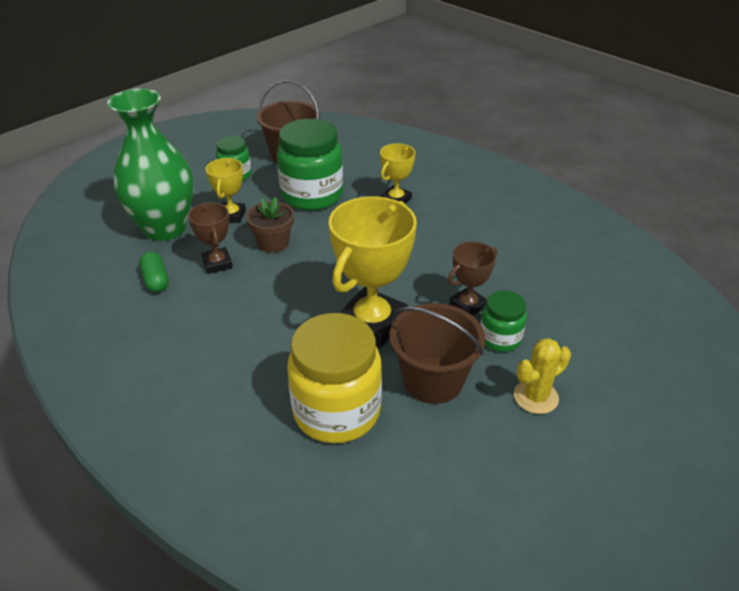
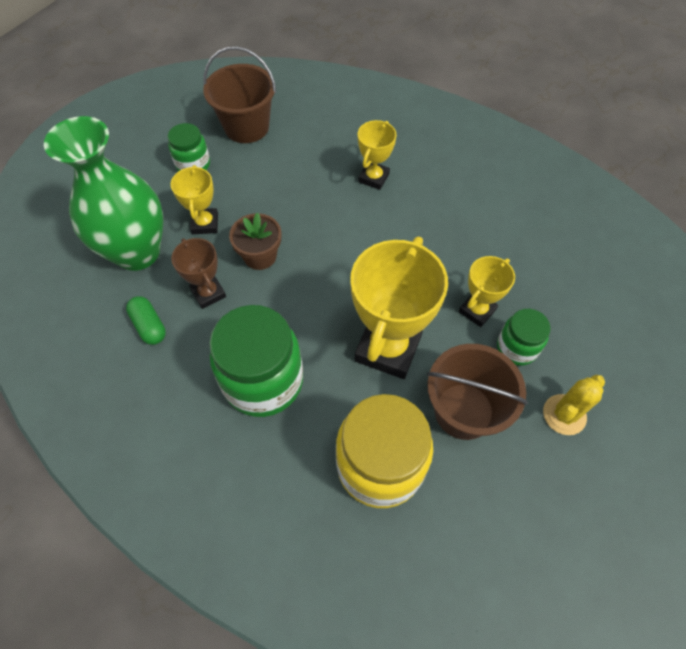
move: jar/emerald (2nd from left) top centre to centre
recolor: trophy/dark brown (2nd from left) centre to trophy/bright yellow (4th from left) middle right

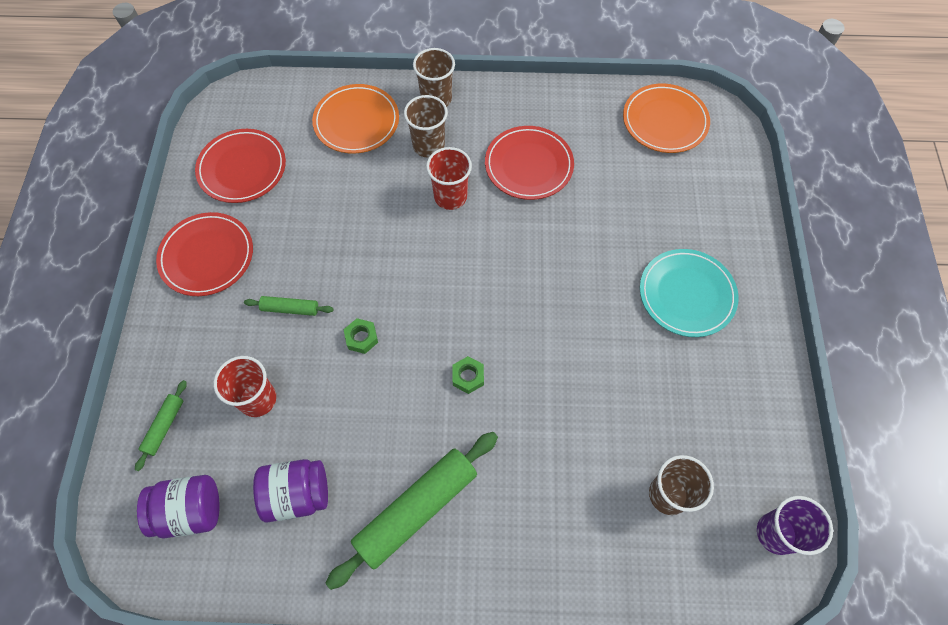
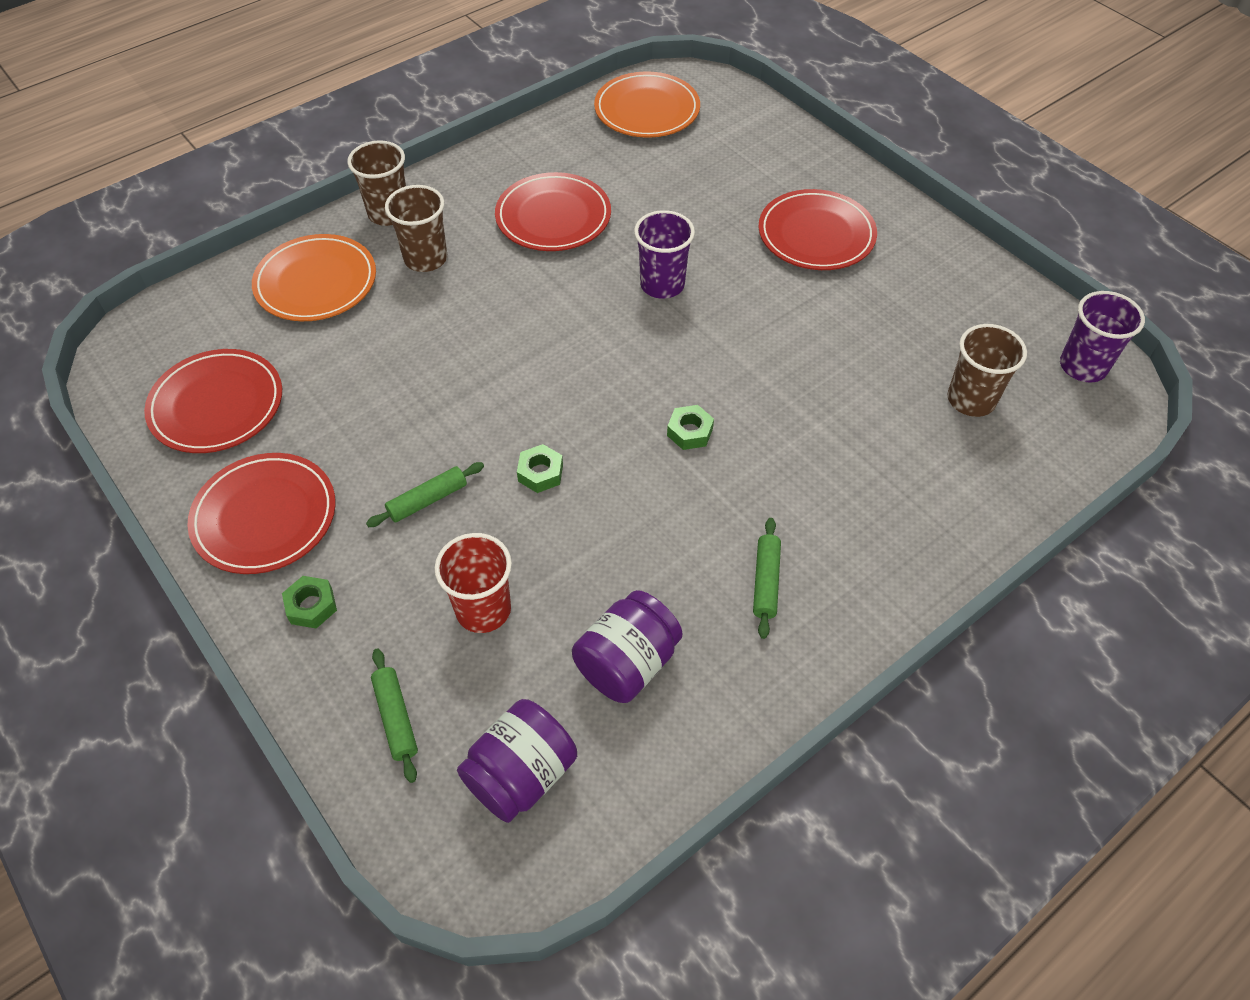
delete: tumbler/scarlet (2nd from left) top centre
insert: hexagon nut/emerald (1st from left) middle left; tumbler/violet (1st from left) top centre
recolor: plate/aqua middle right to plate/scarlet (4th from left) top centre
resize: rolling pin/emerald (3rd from left) bottom centre = centre x0.47

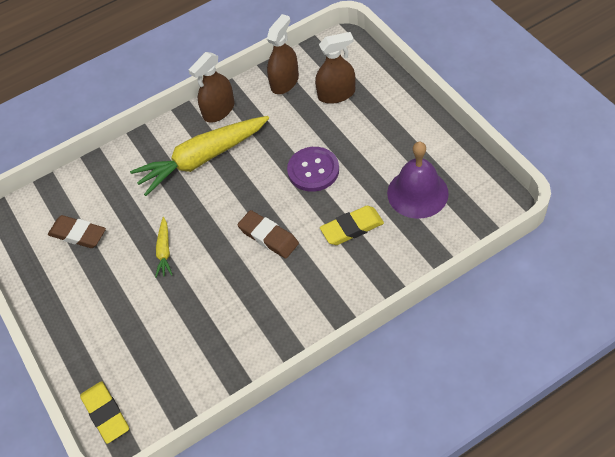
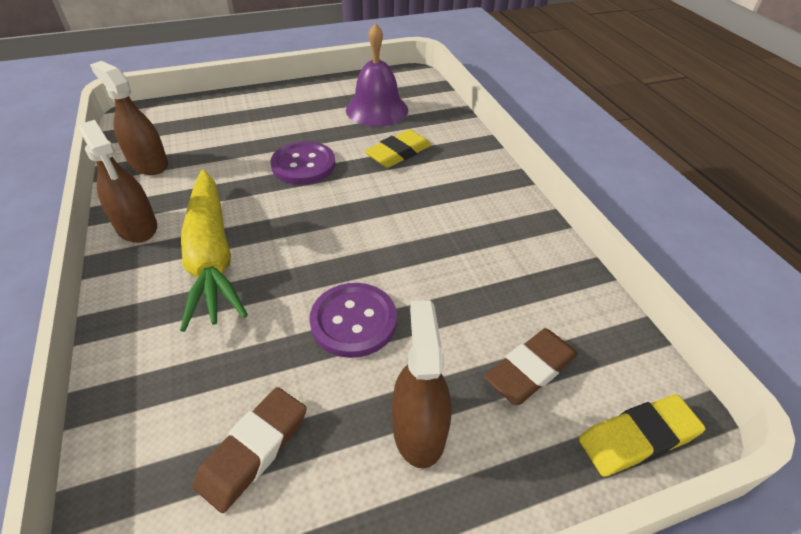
move: eraser/dark brown (2nd from left) centre to bottom centre; sprayer/dark brown (3rd from left) top centre to bottom centre
replace: toy carrot/bright yellow (1st from left) middle left to sewing button/violet (2nd from left) centre
rotate: eraser/bright yellow (2nd from left in the first image) centre = top centre 60 degrees clockwise

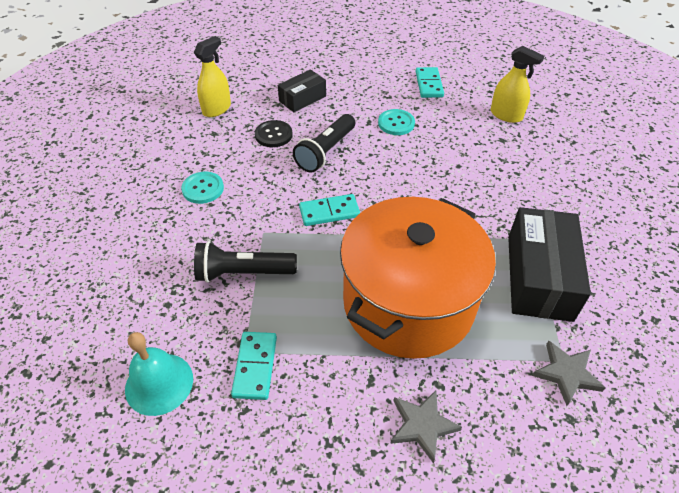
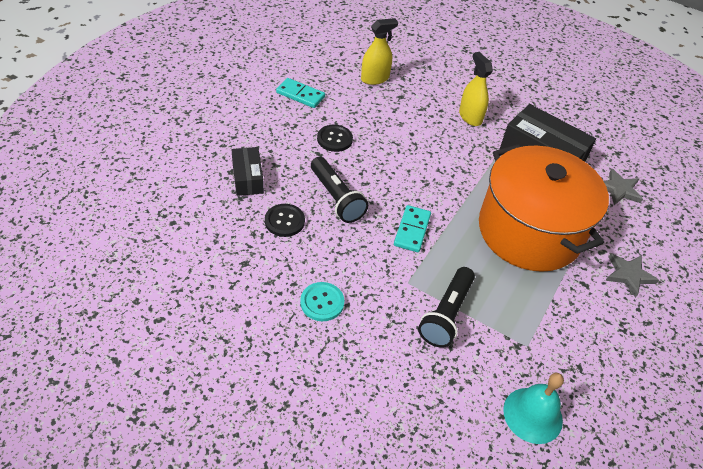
delete: domino piece/aqua (1st from left) bottom centre
move: sprayer/bright yellow (1st from left in the first image) top left to sprayer/bright yellow (2nd from left) top right
recolor: sewing button/aqua (2nd from left) top centre to sewing button/jet-black (2nd from left) top centre

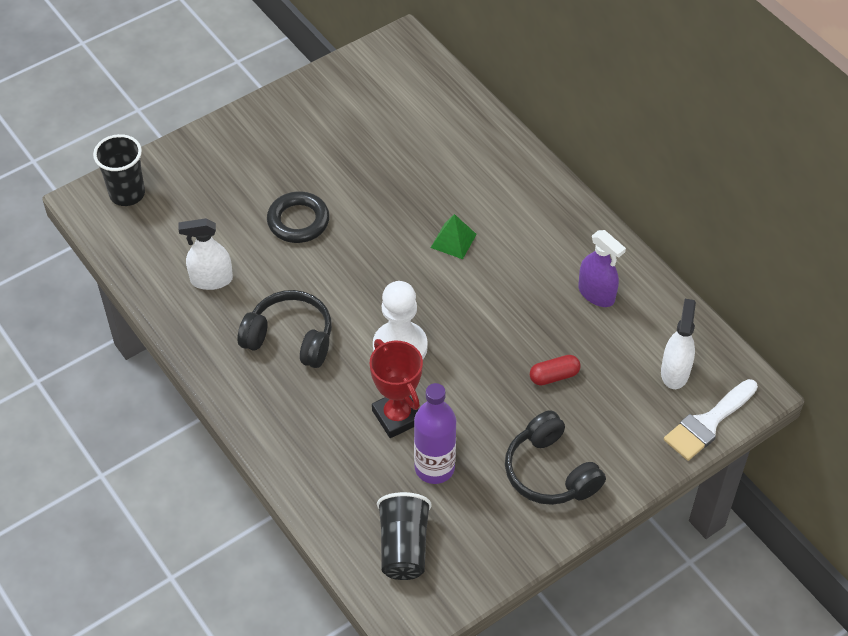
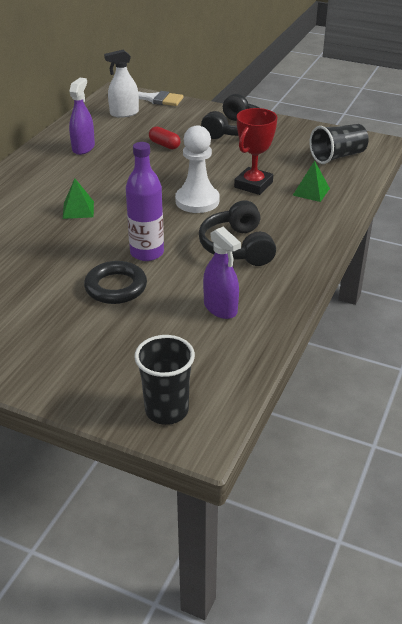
insert: pyramid shape/emerald (2nd from left) top right
move: bottle/violet bottom centre to top centre
recolor: sprayer/snow-white (1st from left) middle left to sprayer/violet (2nd from left) centre

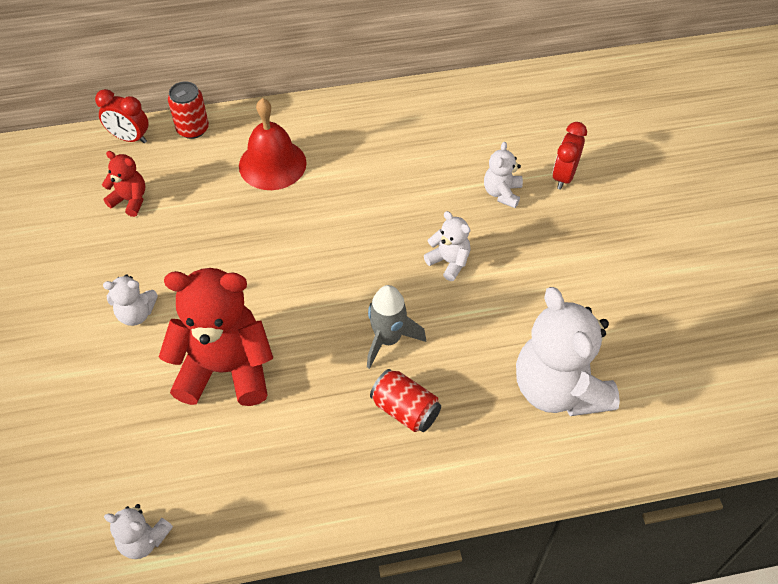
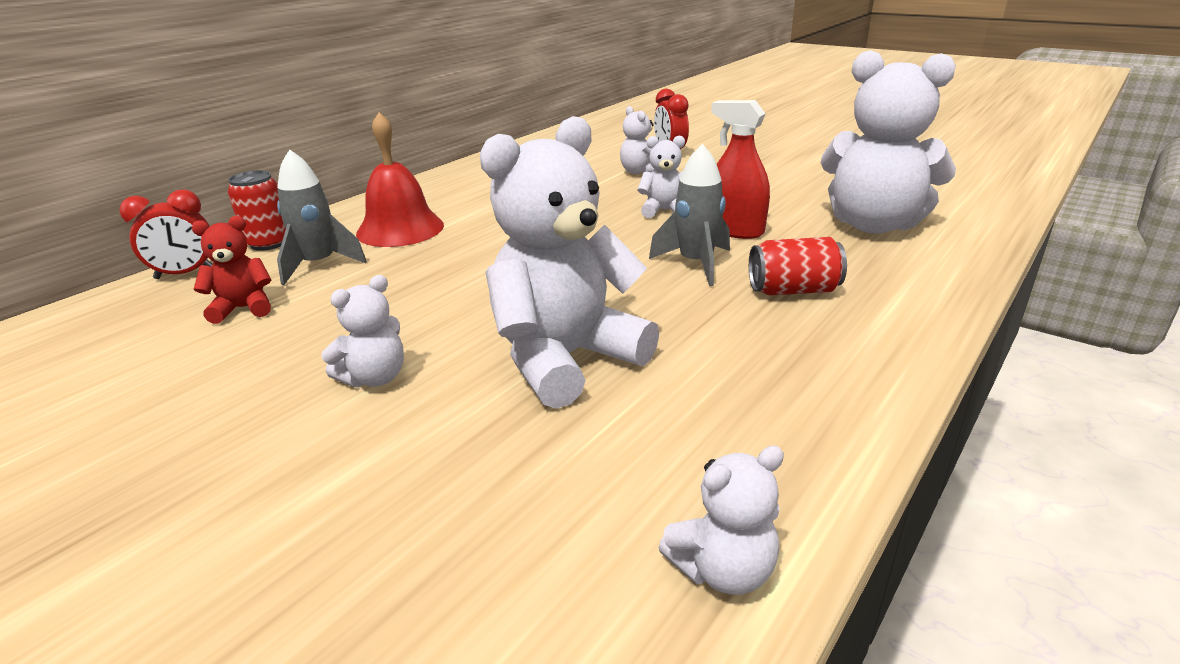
insert: spaceship/ash-grey (1st from left) top left; sprayer/scarlet top centre
recolor: teddy bear/scarlet (2nd from left) middle left to teddy bear/snow-white (2nd from left) centre

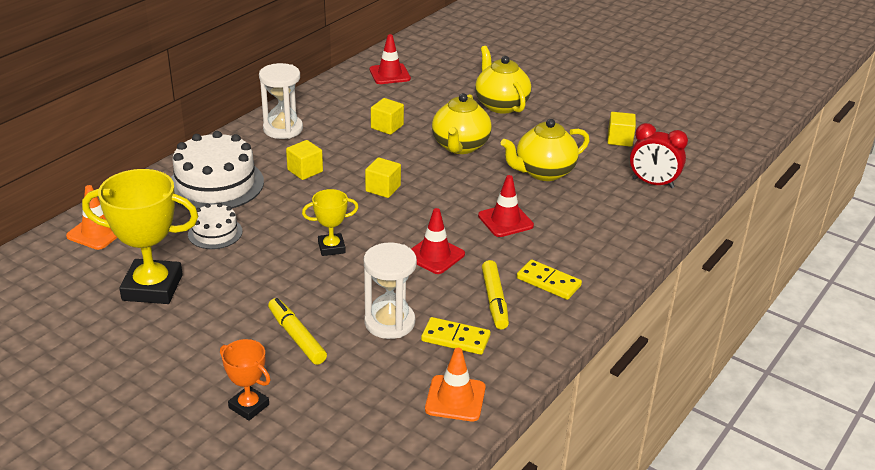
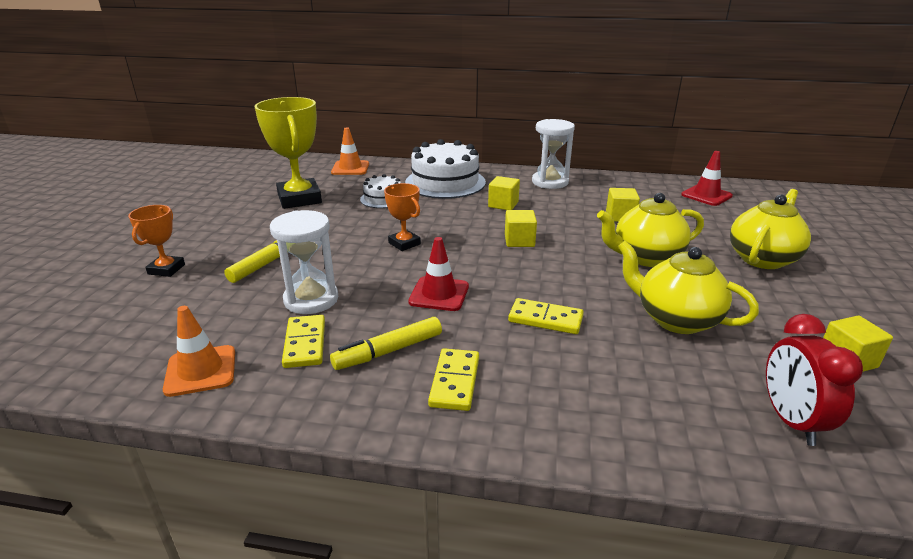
replace: traffic cone/scarlet (3rd from left) centre to domino piece/bright yellow (3rd from left) centre
recolor: trophy/bright yellow (2nd from left) centre to trophy/orange (2nd from left) centre

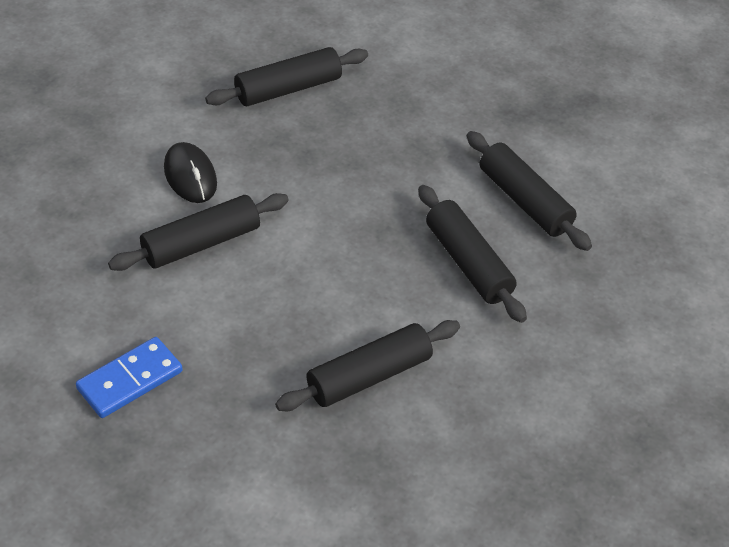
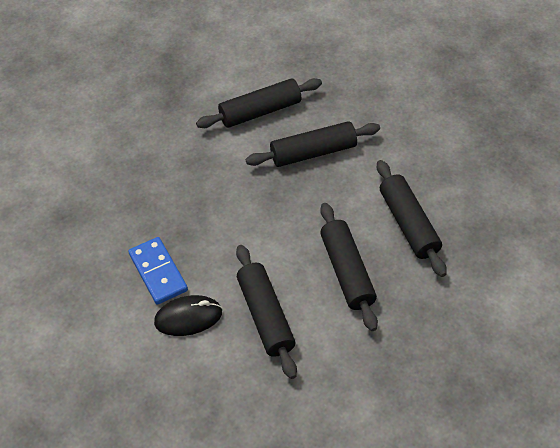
move: domino piece/cobalt bottom left to middle left; rolling pin/jet-black (2nd from left in the first image) top centre to rolling pin/jet-black (4th from left) centre

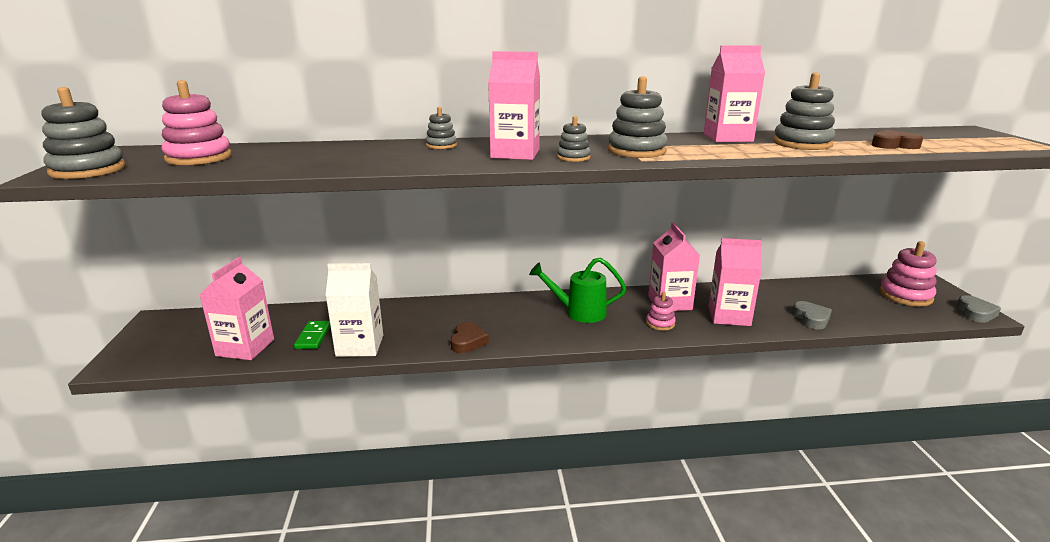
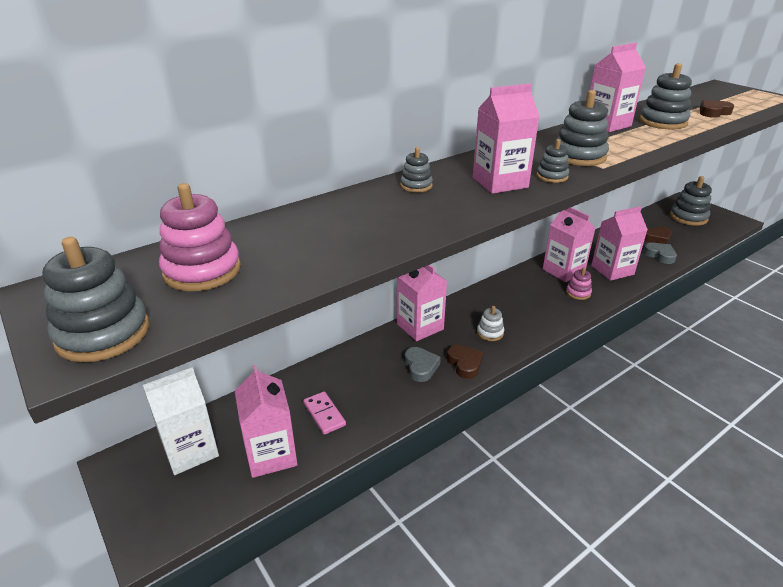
delete: watering pot/emerald centre
insert: milk carton/rose-pink (2nd from left) centre; stacking rings/snow-white centre; heart/dark brown (2nd from left) middle right
move: milk carton/snow-white centre to bottom left; heart/ash-grey (2nd from left in the first image) middle right to heart/ash-grey (1st from left) centre
recolor: domino piece/emerald middle left to domino piece/rose-pink bottom centre; stacking rings/rose-pink (3rd from left) middle right to stacking rings/ash-grey (6th from left) middle right

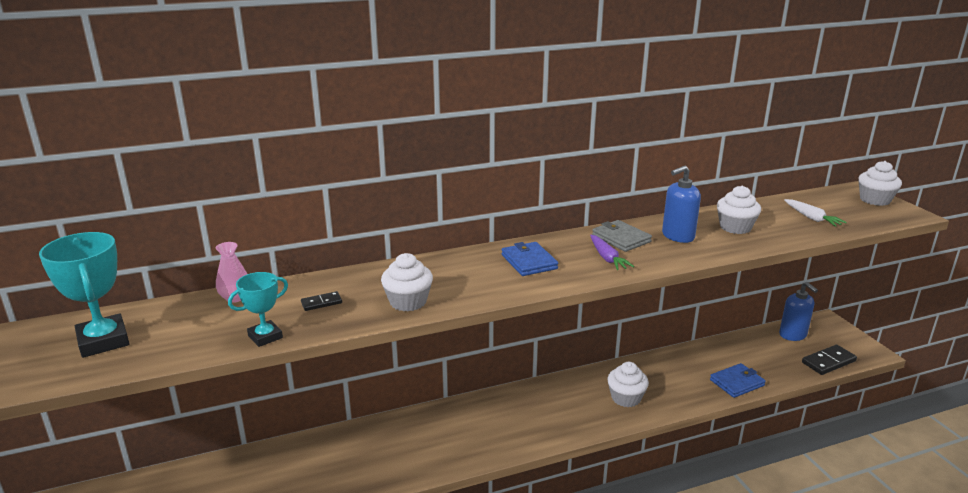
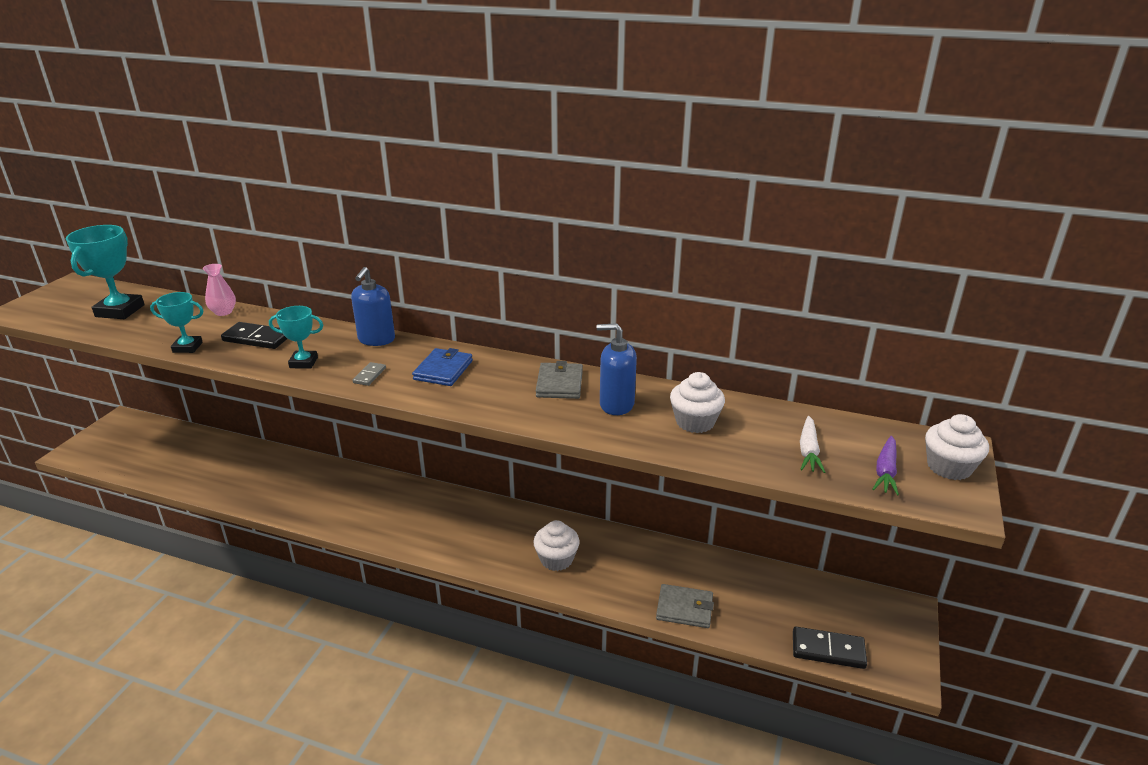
insert: domino piece/ash-grey middle left
move: toy carrot/violet centre to middle right; soap dispenser/cobalt (2nd from left in the first image) middle right to soap dispenser/cobalt (1st from left) middle left
replace: fairy cake/snow-white (1st from left) centre to trophy/aqua (3rd from left) middle left
recolor: billfold/cobalt (2nd from left) bottom right to billfold/ash-grey (2nd from left) bottom centre
resize: domino piece/jet-black (1st from left) middle left = middle left x1.83

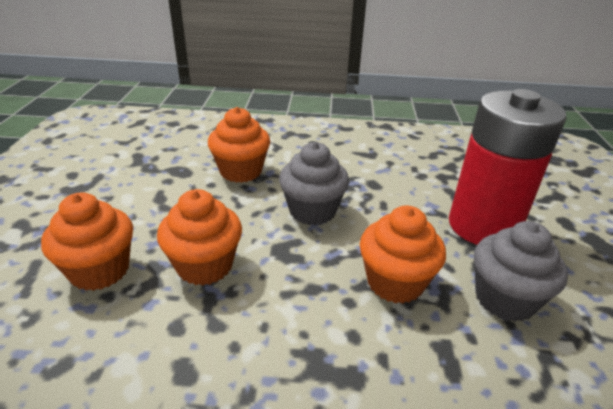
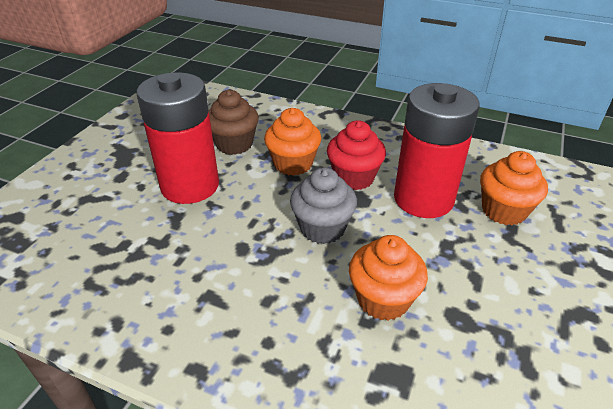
insert: fairy cake/scarlet centre
replace: fairy cake/orange (2nd from left) middle left to battery/scarlet (2nd from left) middle right
recolor: fairy cake/ash-grey (2nd from left) middle right to fairy cake/dark brown top centre

